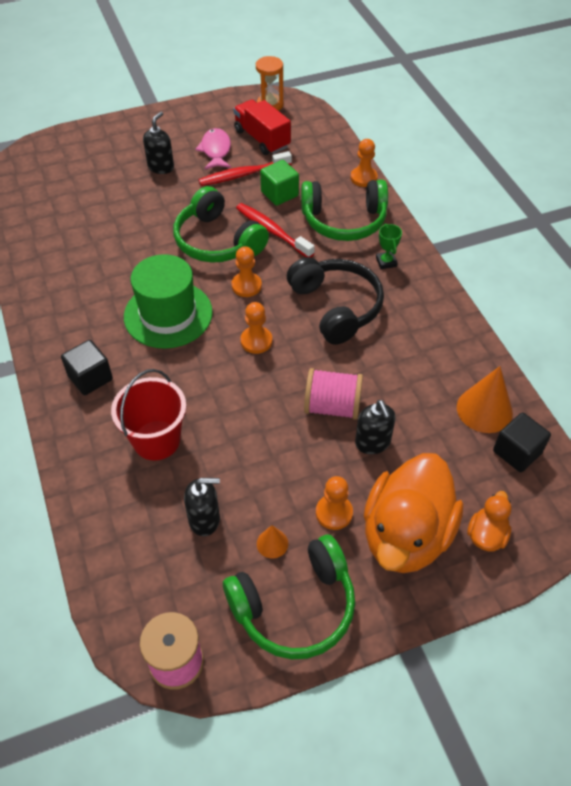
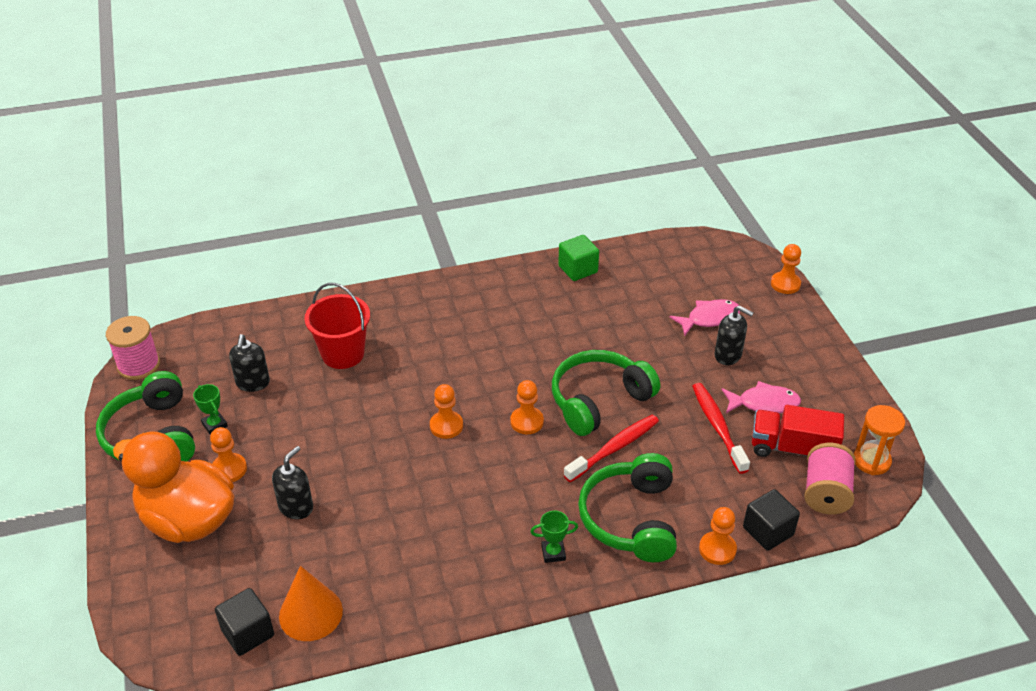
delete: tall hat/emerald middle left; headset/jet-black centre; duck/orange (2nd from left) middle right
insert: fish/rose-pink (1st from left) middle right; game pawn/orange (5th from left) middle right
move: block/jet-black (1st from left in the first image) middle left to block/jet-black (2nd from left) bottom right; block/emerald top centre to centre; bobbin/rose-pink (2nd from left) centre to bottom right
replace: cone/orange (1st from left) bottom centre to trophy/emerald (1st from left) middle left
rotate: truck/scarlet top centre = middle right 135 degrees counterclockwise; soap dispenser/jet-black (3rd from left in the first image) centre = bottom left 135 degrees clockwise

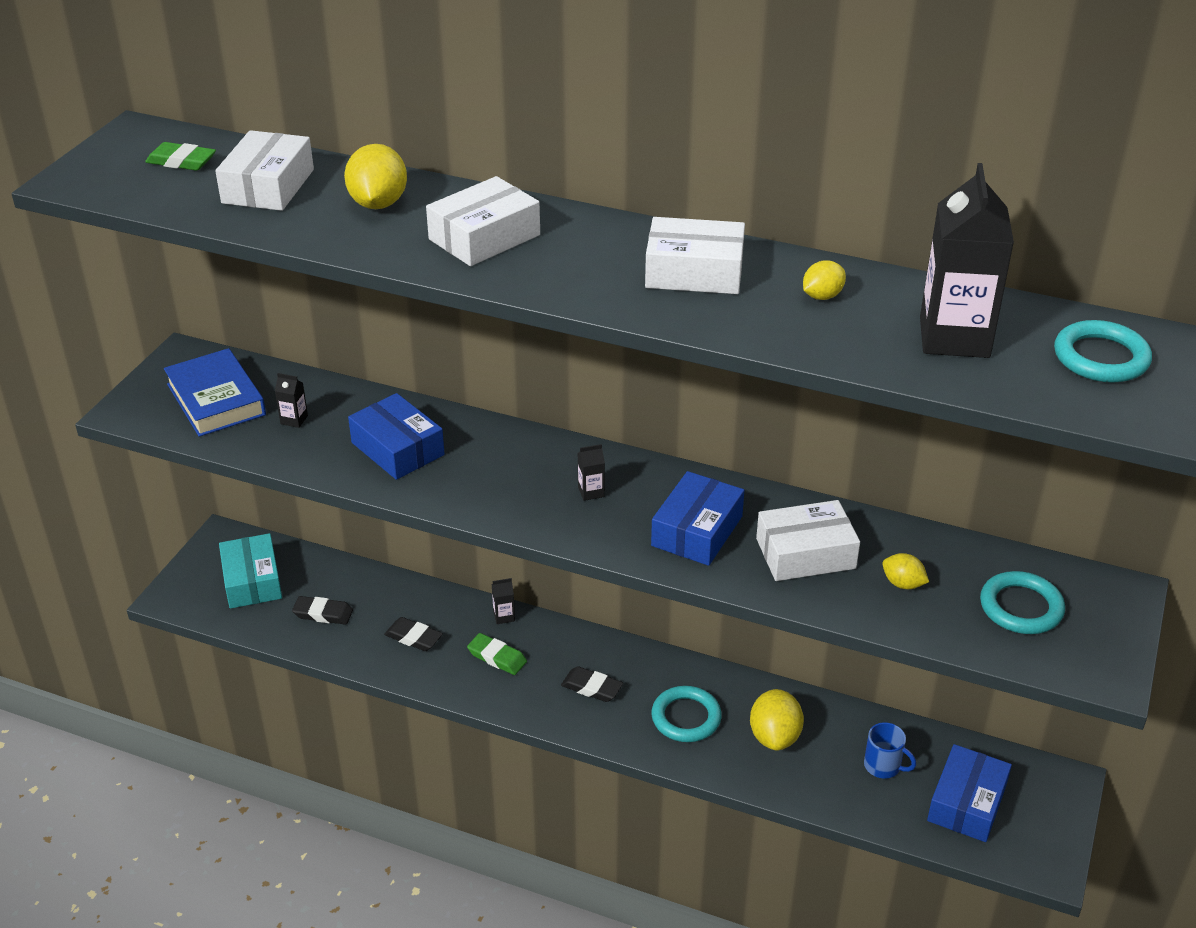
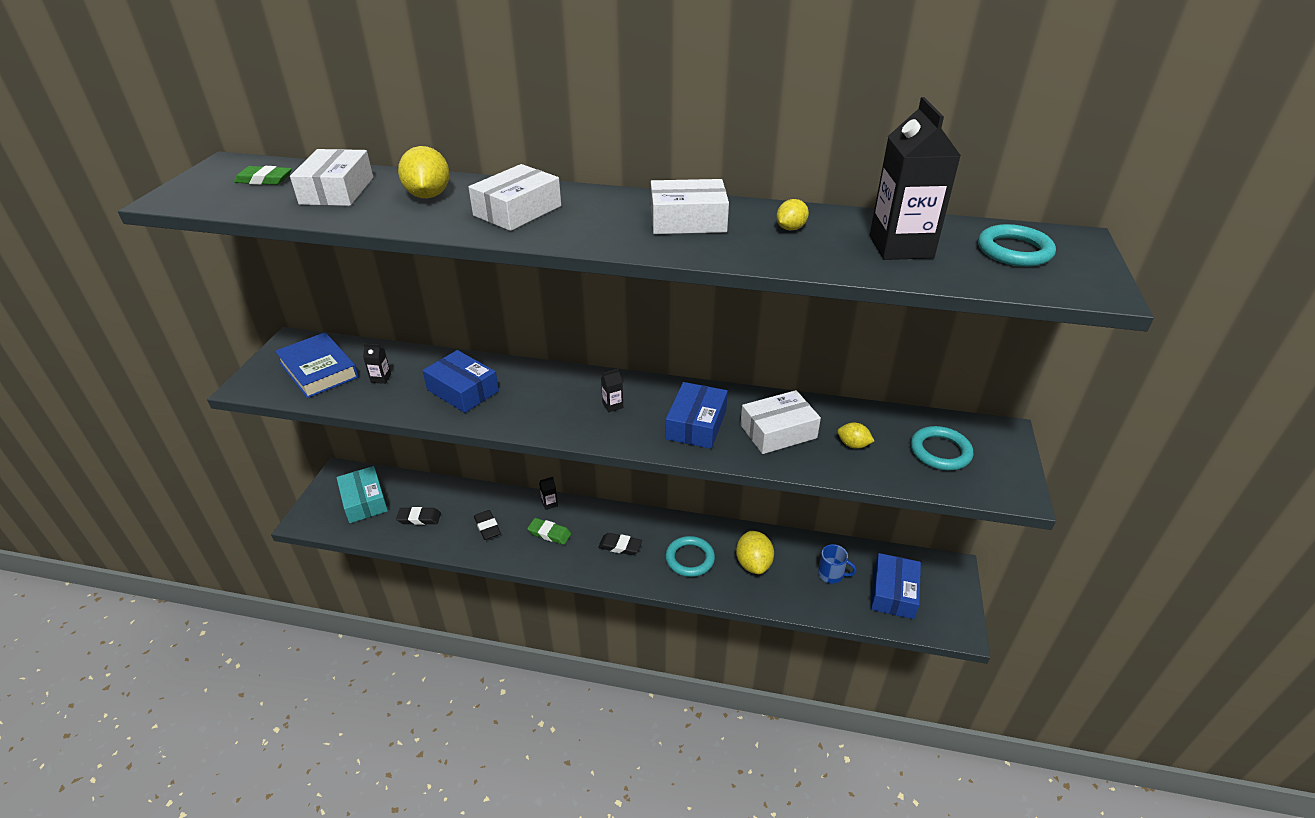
rotate: eraser/jet-black (2nd from left) bottom centre = centre 45 degrees clockwise

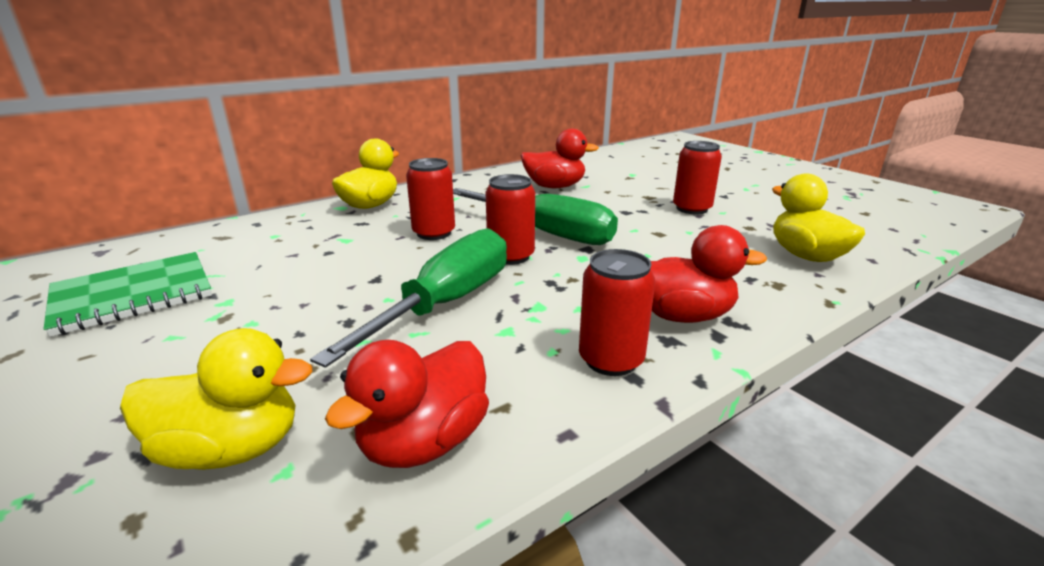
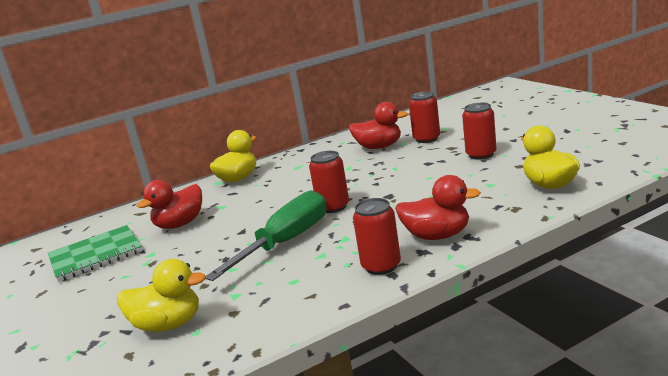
delete: hand screwdriver/emerald (2nd from left) centre
move: duck/scarlet (1st from left) bottom centre to middle left; tin/scarlet (1st from left in the first image) centre to tin/scarlet (3rd from left) top centre

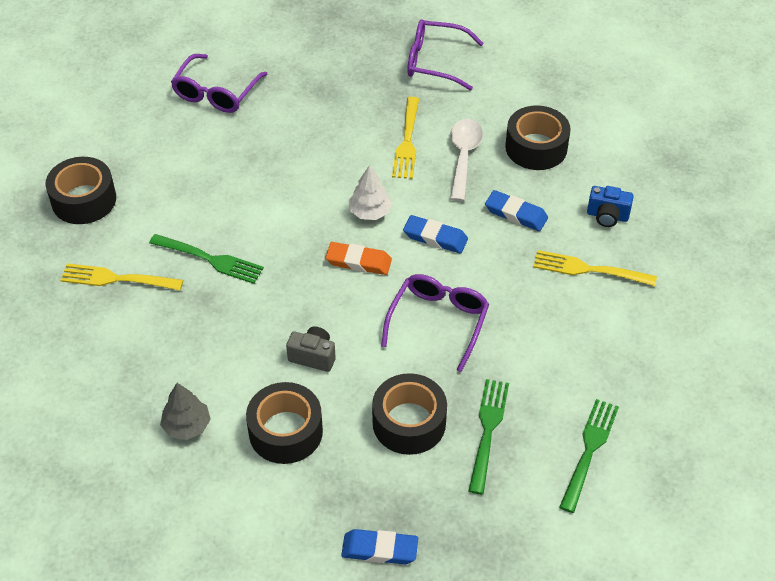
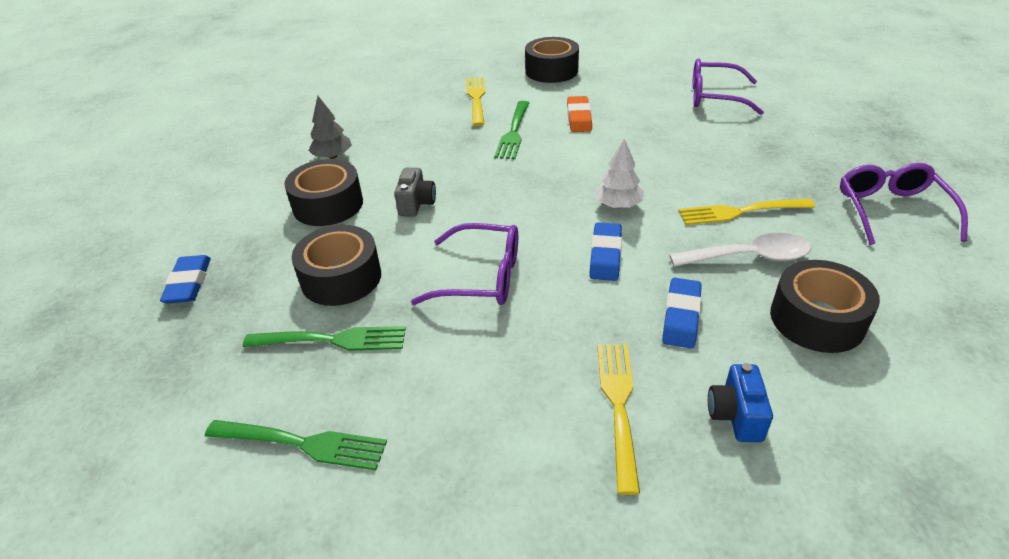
move: eraser/orange centre to top centre

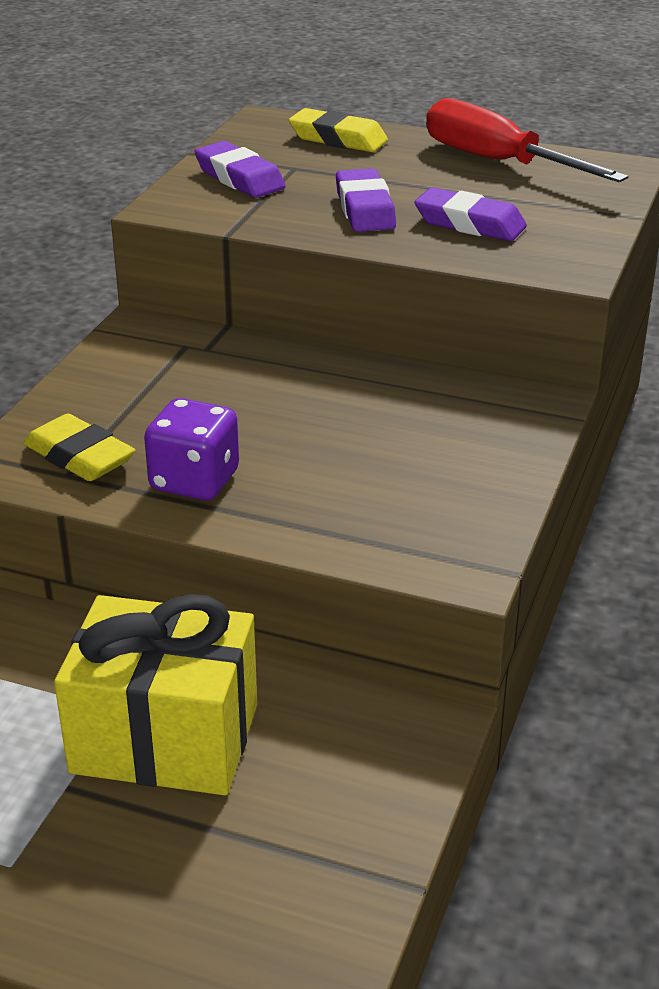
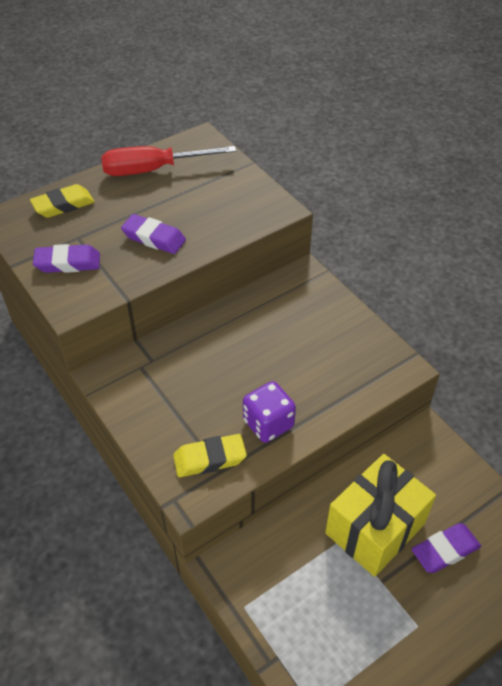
move: eraser/violet (3rd from left) top right to bottom right

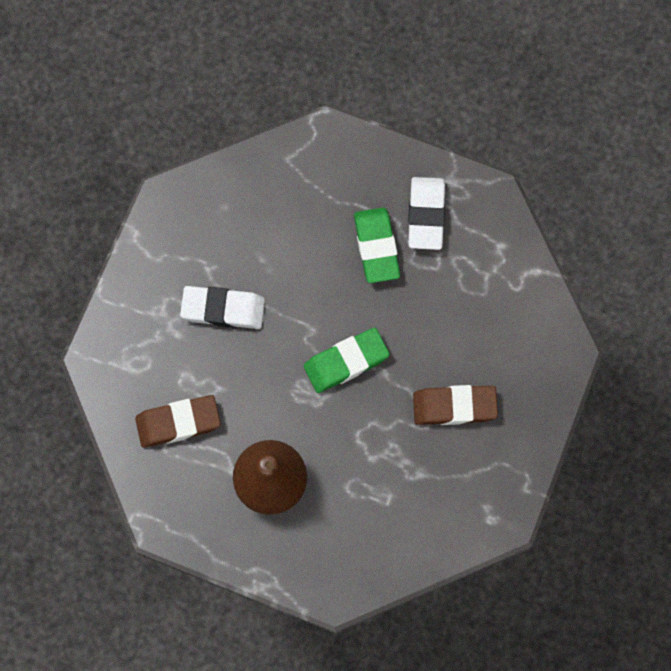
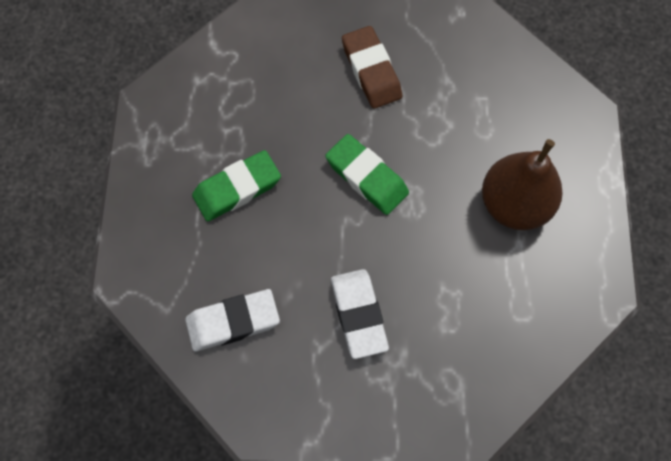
delete: eraser/dark brown (1st from left) middle left
move: eraser/snow-white (2nd from left in the first image) top centre to eraser/snow-white (1st from left) bottom centre

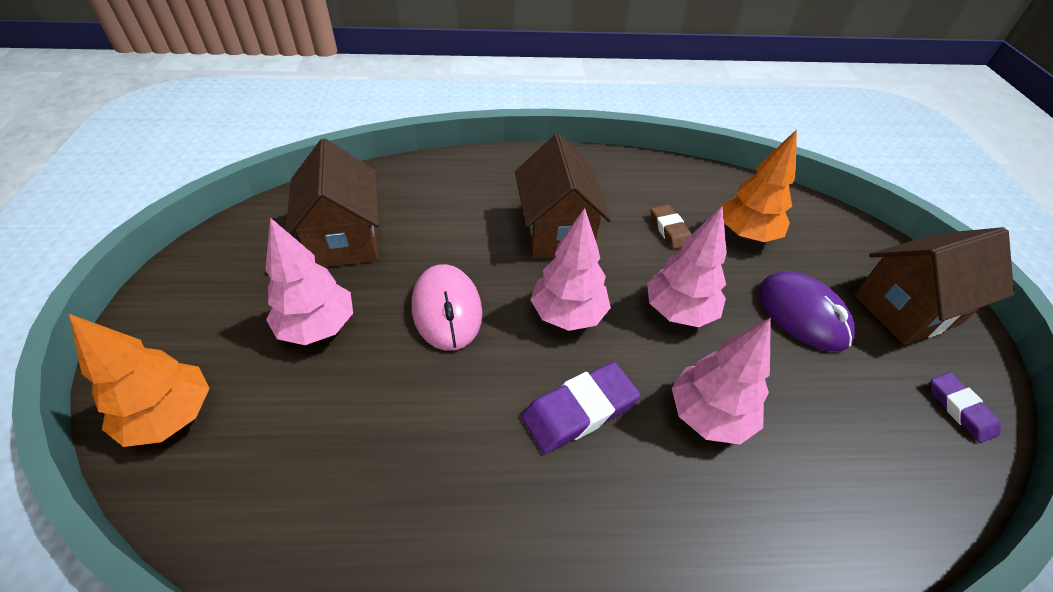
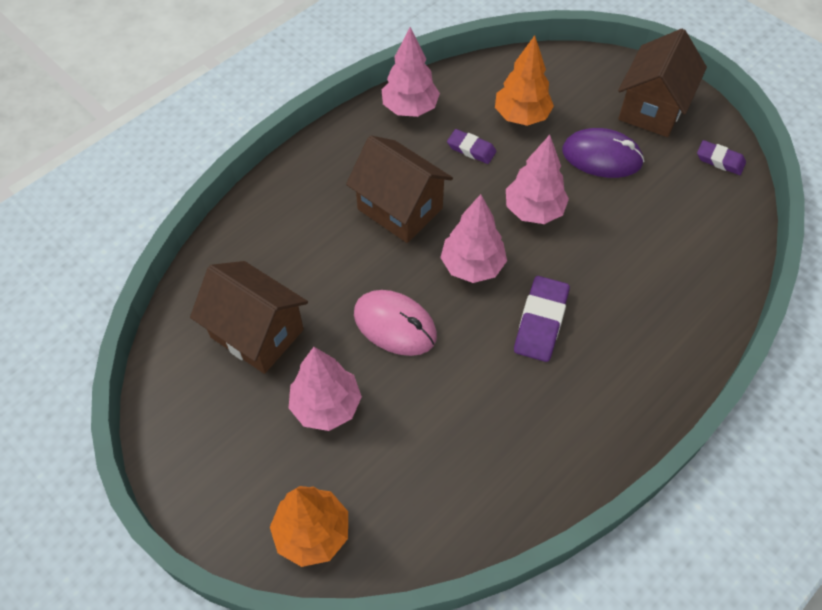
move: fir tree/rose-pink (4th from left in the first image) middle right to fir tree/rose-pink (2nd from left) top centre
recolor: eraser/dark brown centre to eraser/violet (1st from left) top centre

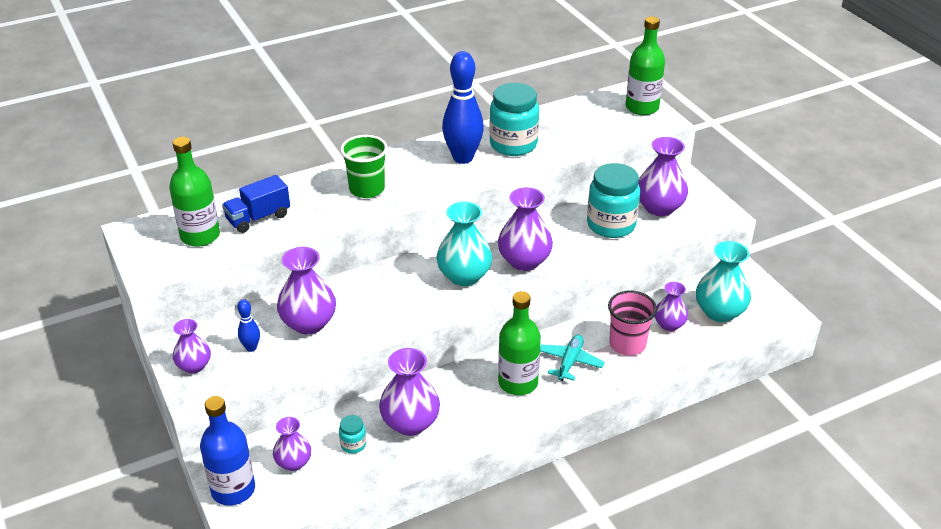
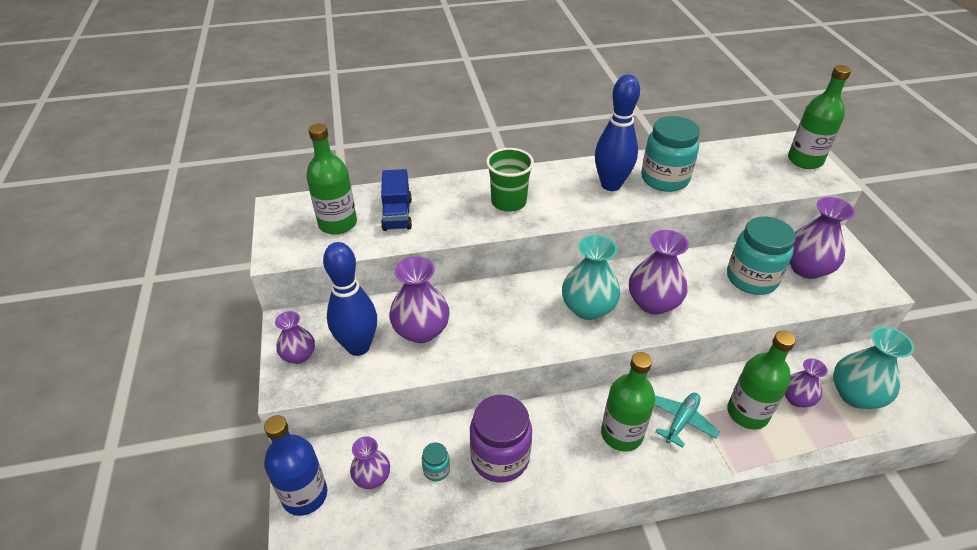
replace: vase/violet (4th from left) bottom centre to jar/violet bottom centre; tumbler/rose-pink middle right to bottle/emerald (3rd from left) bottom right
rotate: truck/cobalt middle left = centre 75 degrees counterclockwise
resize: tenpin/cobalt (1st from left) middle left = centre x2.15

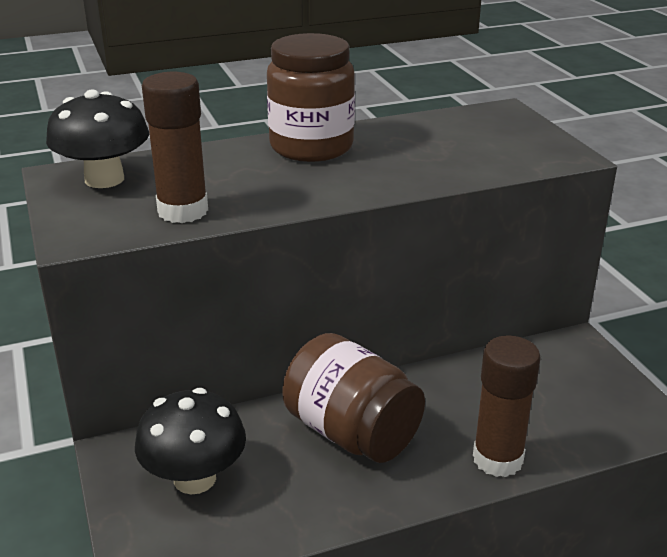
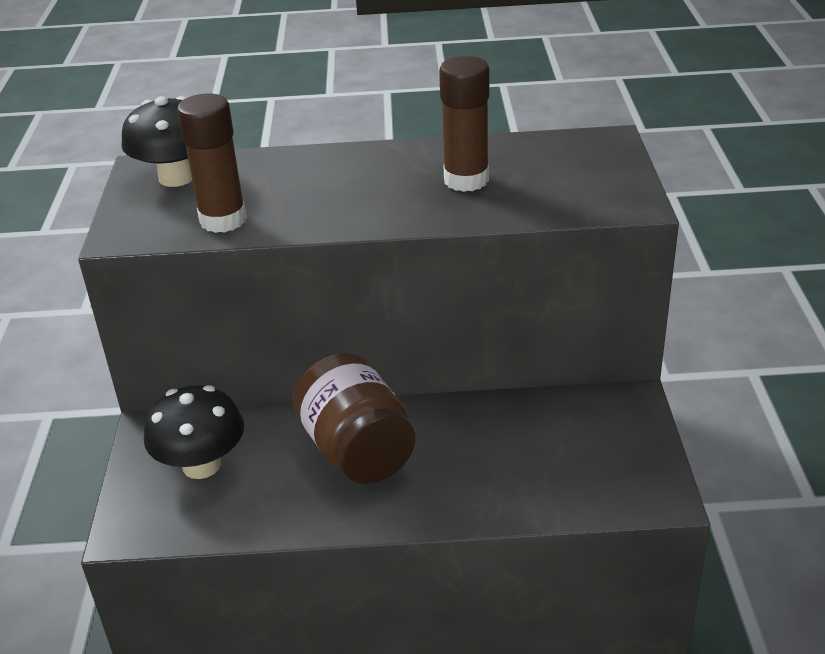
delete: jar/dark brown (1st from left) top centre
move: glue stick/dark brown (2nd from left) bottom right to top centre

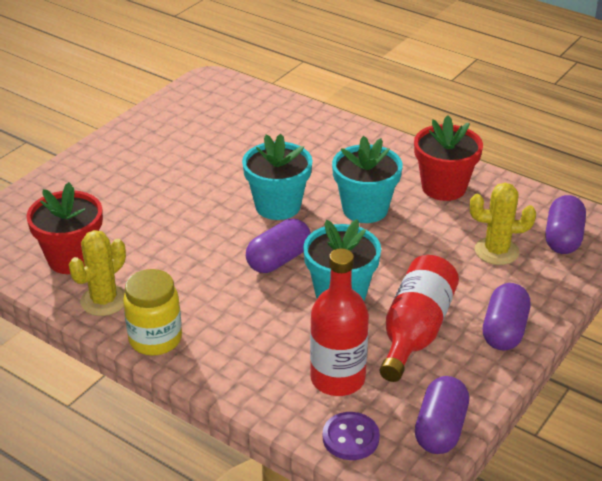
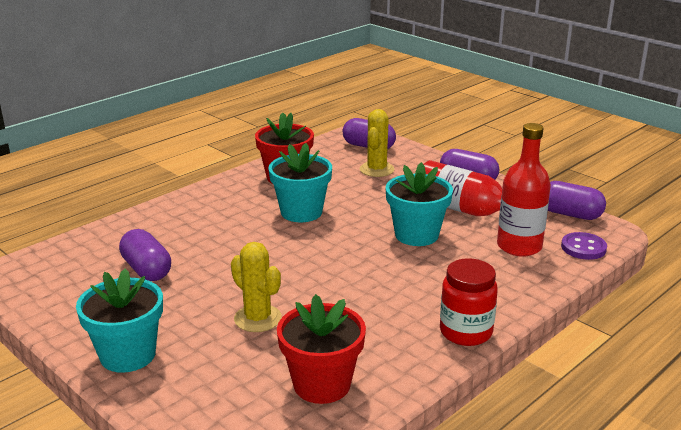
move: saguaro cactus/bright yellow (1st from left) middle left to bottom centre; plant pot/aqua (1st from left) centre to bottom left; capsule/violet (1st from left) centre to middle left
recolor: jar/bright yellow middle left to jar/scarlet bottom right

